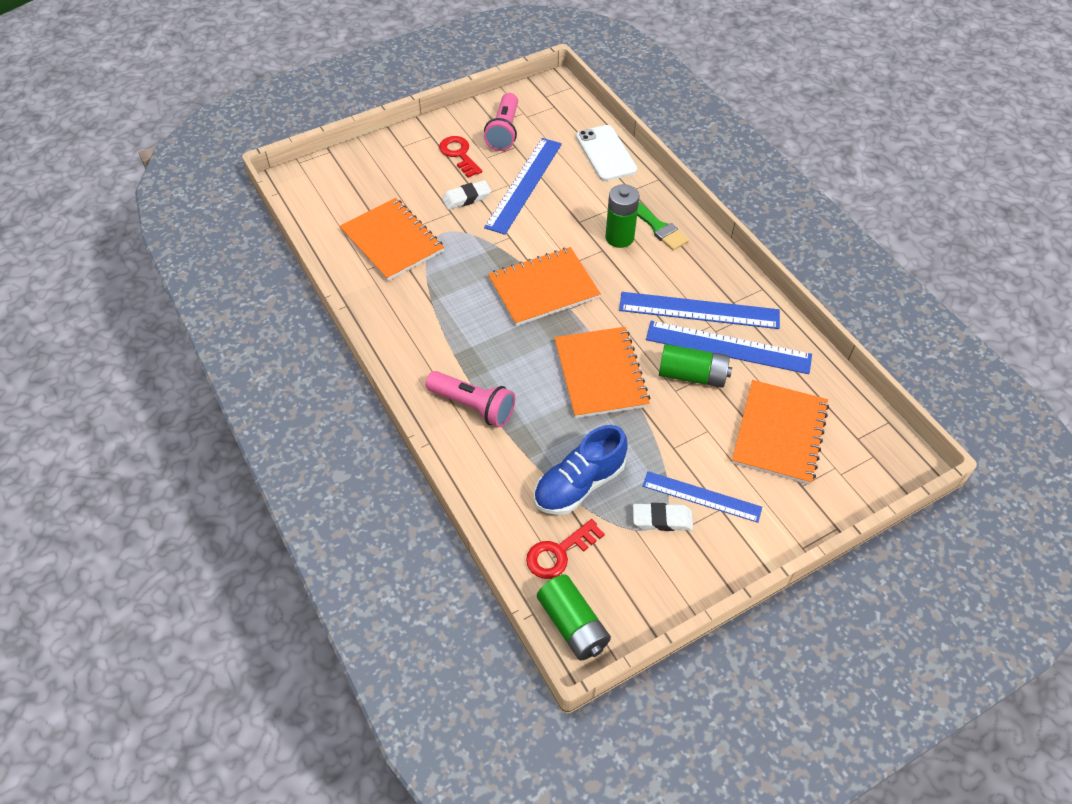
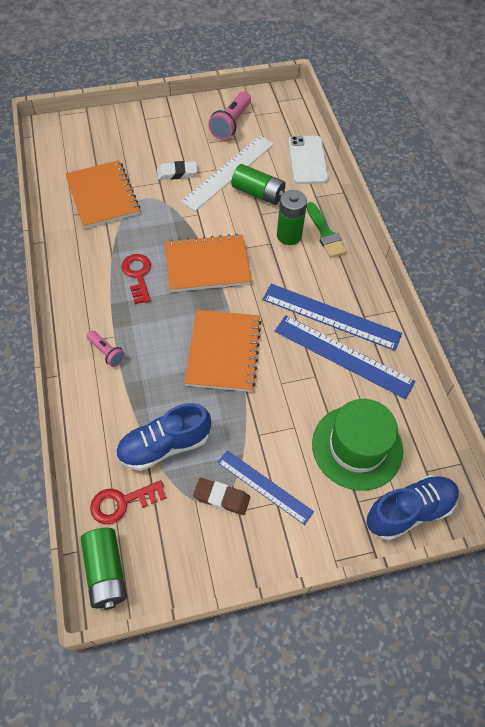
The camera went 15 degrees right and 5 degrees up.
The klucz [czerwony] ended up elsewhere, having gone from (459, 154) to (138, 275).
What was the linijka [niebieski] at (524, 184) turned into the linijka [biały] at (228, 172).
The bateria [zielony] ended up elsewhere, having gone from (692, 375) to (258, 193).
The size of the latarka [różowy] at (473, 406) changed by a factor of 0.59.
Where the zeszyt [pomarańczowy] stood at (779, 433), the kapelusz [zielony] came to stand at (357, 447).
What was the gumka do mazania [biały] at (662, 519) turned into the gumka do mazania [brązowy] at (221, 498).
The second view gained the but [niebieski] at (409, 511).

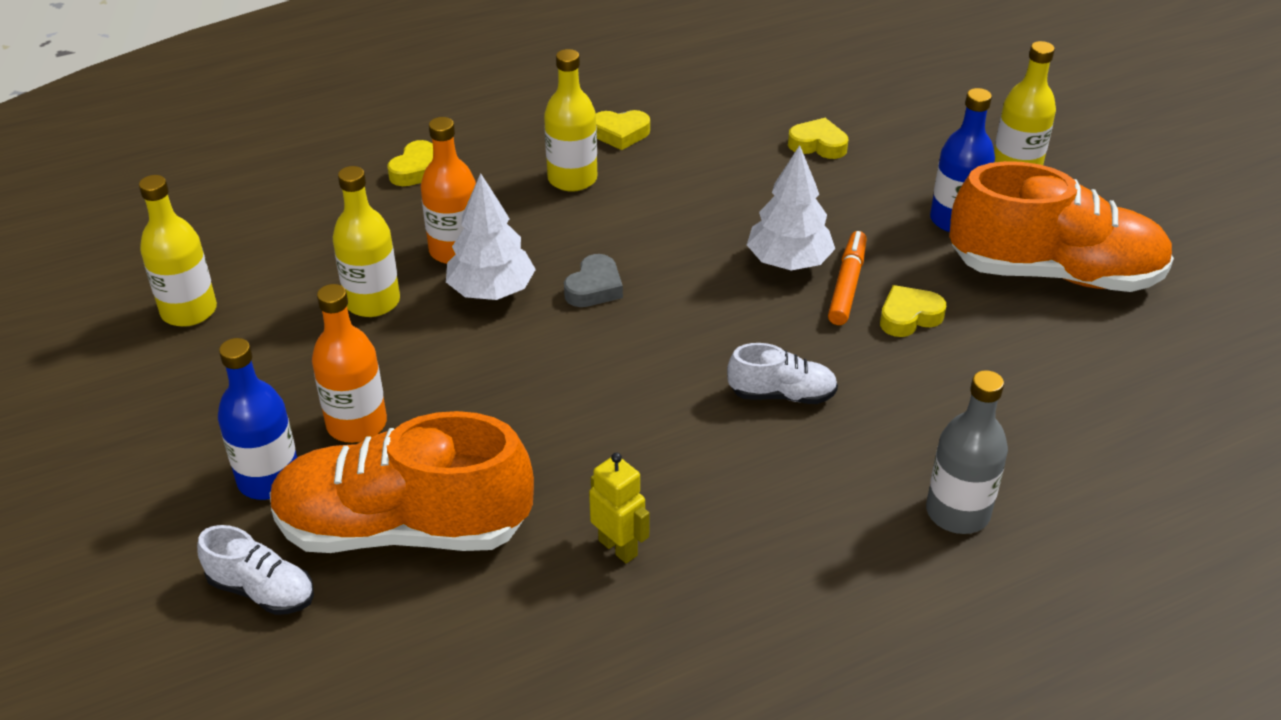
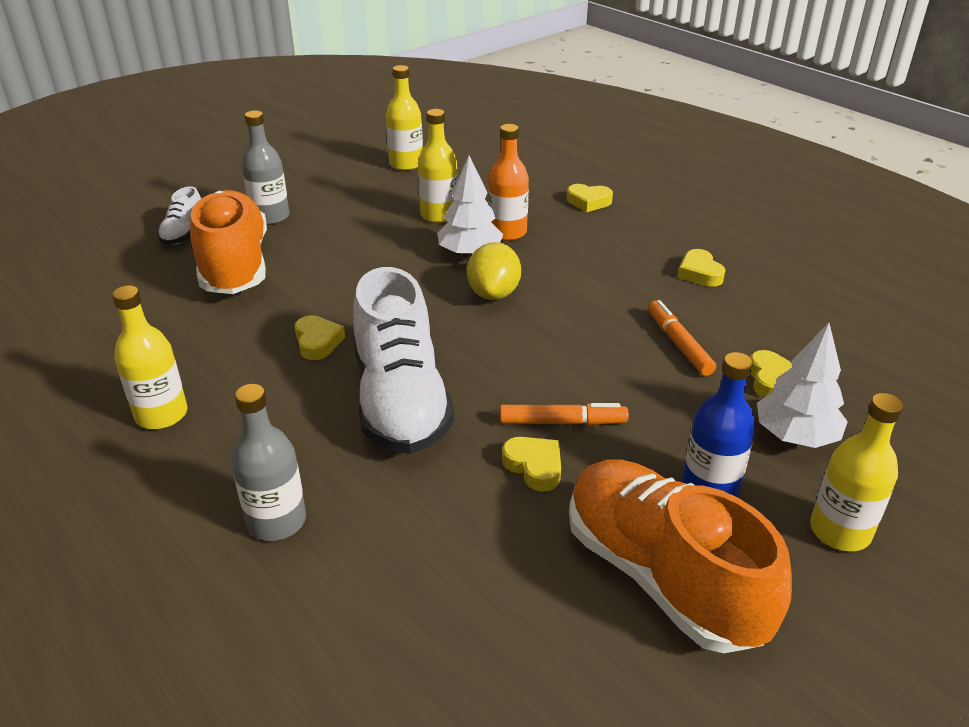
The camera went 75 degrees right and 5 degrees down.
The butelka [żółty] ended up elsewhere, having gone from (572, 179) to (161, 415).
The drzewko [biały] ended up elsewhere, having gone from (788, 262) to (795, 436).
The but [pomarańczowy] at (1054, 273) ended up facing another way, 150 degrees clockwise from before.
Where the serce [szary] stood at (594, 288), the cytryna [żółty] came to stand at (494, 293).
The second view lost the butelka [pomarańczowy] at (357, 424).
What was the butelka [niebieski] at (269, 479) turned into the butelka [szary] at (270, 217).
The size of the but [biały] at (782, 395) changed by a factor of 2.17.
The second view lost the robot [żółty] at (618, 547).
The second view gained the flamaster [pomarańczowy] at (679, 344).
The second view gained the serce [żółty] at (317, 342).

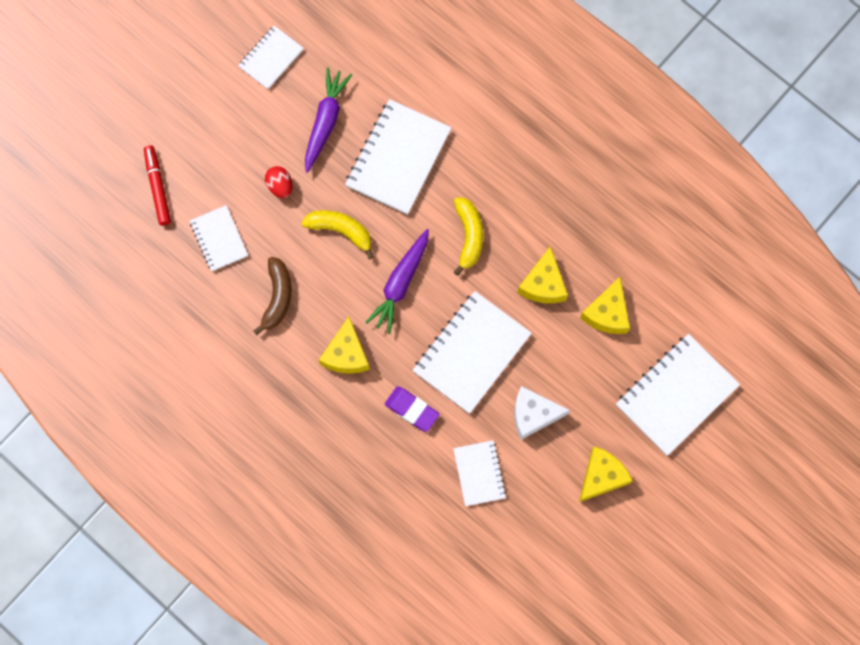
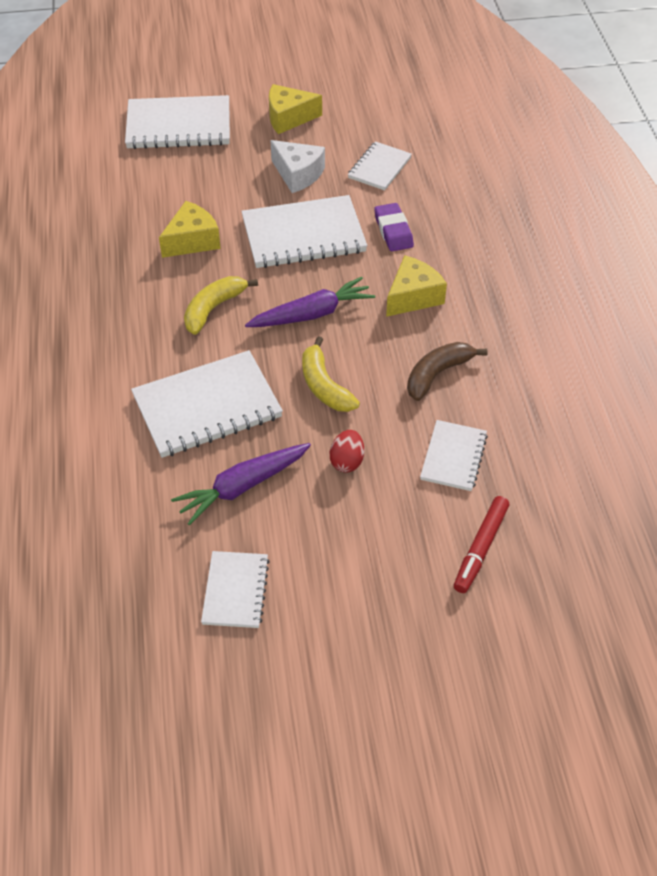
The camera went 140 degrees left and 25 degrees down.
The zeszyt [biały] at (271, 58) ended up facing another way, 75 degrees counterclockwise from before.
The second view lost the ser [żółty] at (607, 313).

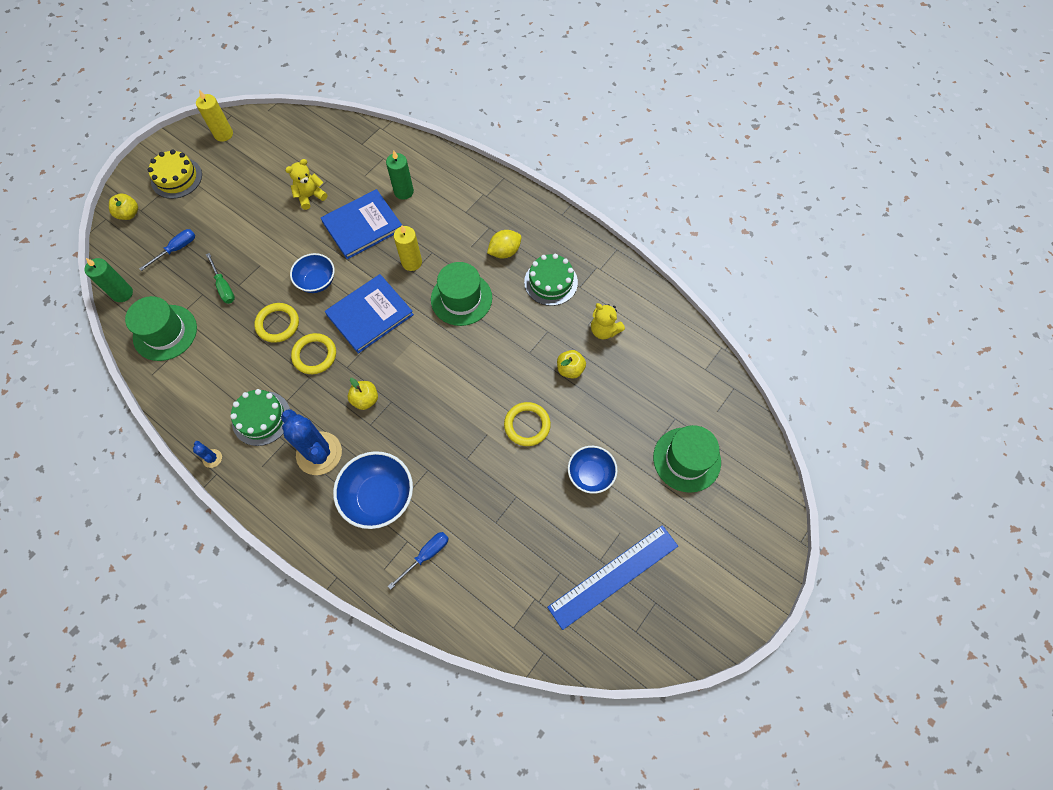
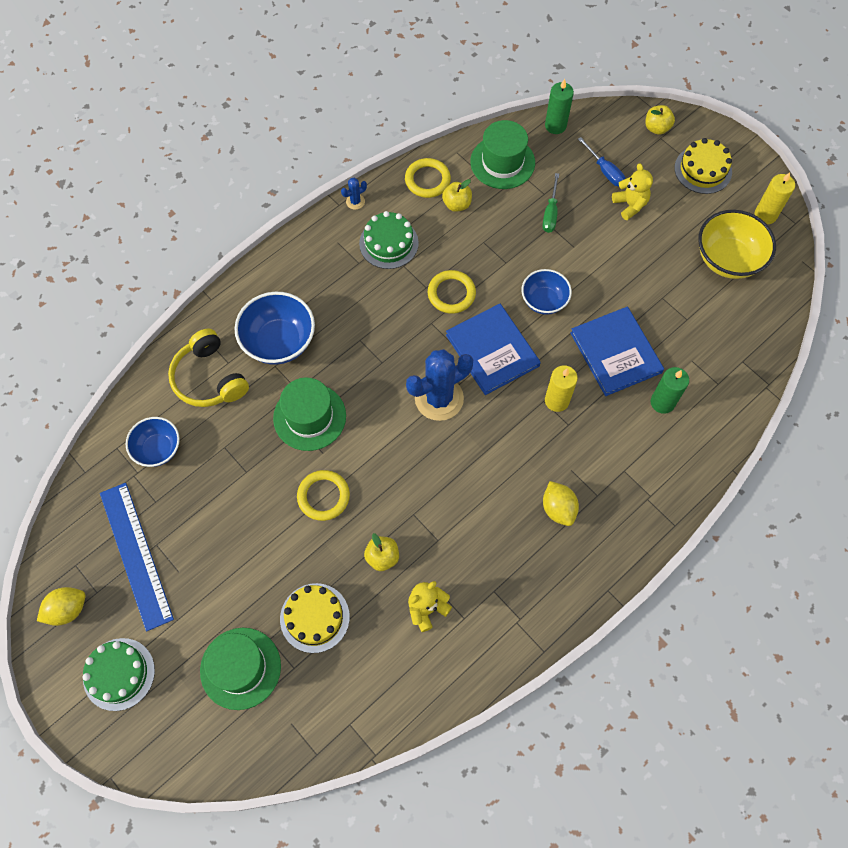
The camera went 100 degrees right and 0 degrees up.
The miś [żółty] ended up elsewhere, having gone from (310, 196) to (630, 205).
The śrubokręt [zielony] at (224, 286) ended up facing another way, 60 degrees counterclockwise from before.
The tort [zielony] ended up elsewhere, having gone from (551, 282) to (119, 674).
The kapelusz [zielony] ended up elsewhere, having gone from (461, 298) to (309, 417).
The pierścień [żółty] ended up elsewhere, having gone from (278, 324) to (427, 180).
The jabłko [żółty] ended up elsewhere, having gone from (365, 399) to (457, 204).
The kaktus [niebieski] ended up elsewhere, having gone from (319, 453) to (439, 398).
The miska [niebieski] ended up elsewhere, having gone from (590, 475) to (158, 449).
Where the śrubokręt [niebieski] stood at (426, 555), the słuchawki [żółty] came to stand at (209, 378).
The second view gained the miska [żółty] at (727, 259).
The second view gained the tort [żółty] at (314, 617).
The second view gained the cytryna [żółty] at (67, 610).

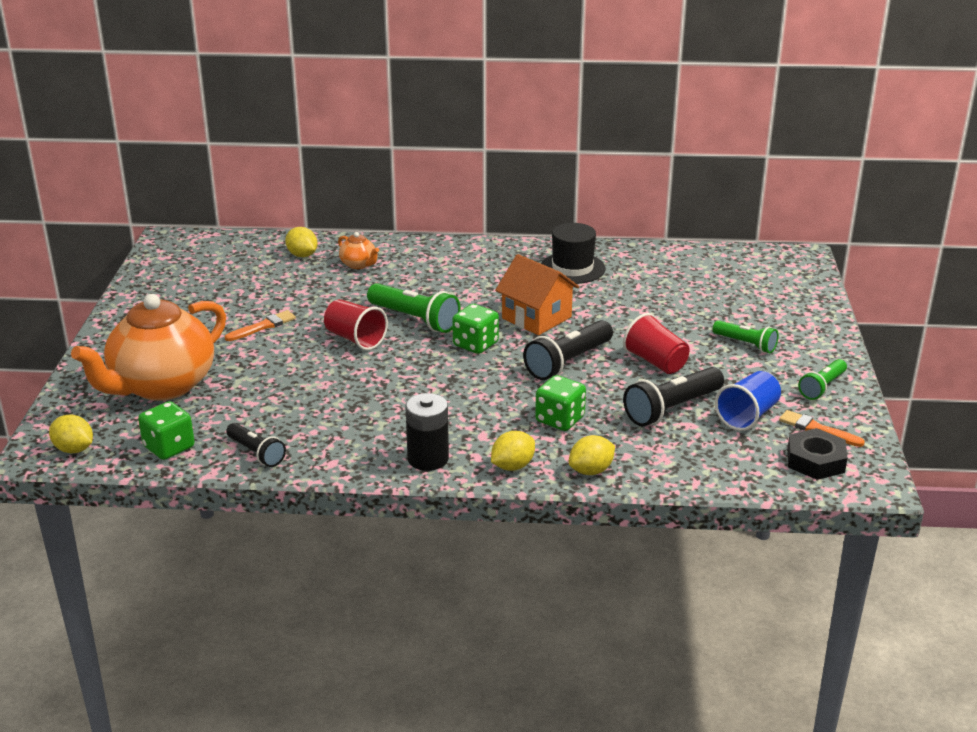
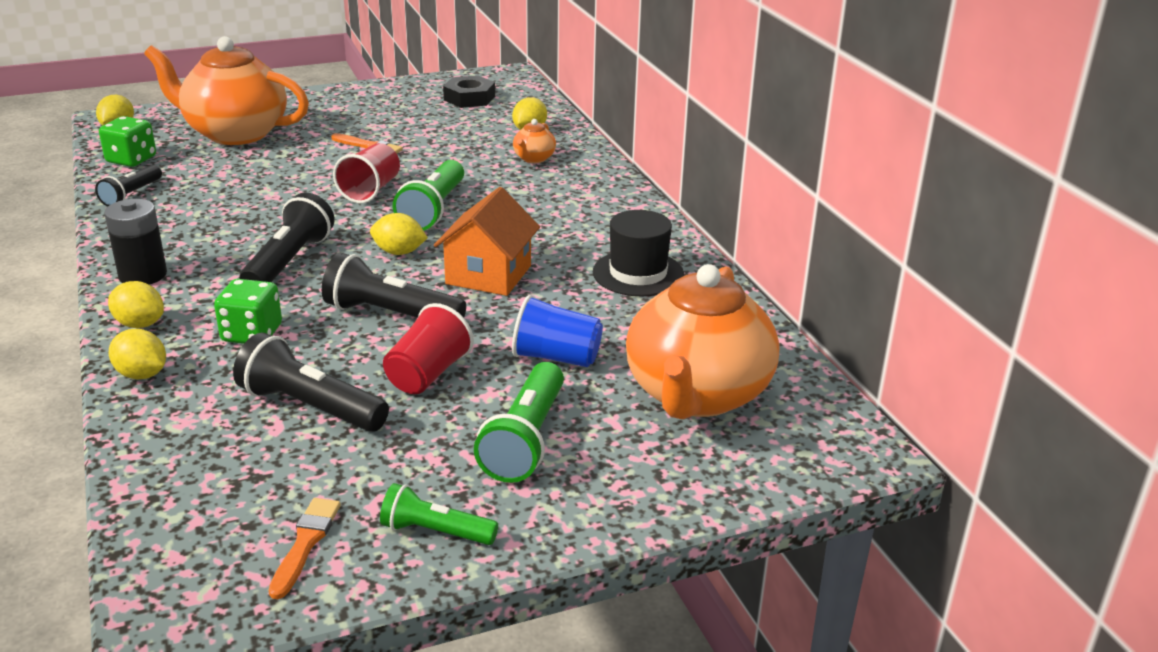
The camera went 65 degrees right and 0 degrees up.
Where the kostka do gry [zielony] stood at (475, 344), the cytryna [żółty] came to stand at (399, 252).
The size of the latarka [zielony] at (745, 344) changed by a factor of 1.59.
The szklanka [niebieski] ended up elsewhere, having gone from (747, 416) to (556, 357).
The nakrętka [czarny] ended up elsewhere, having gone from (815, 461) to (469, 98).
The second view gained the latarka [czarny] at (289, 262).
The second view gained the imbryk [pomarańczowy] at (697, 395).

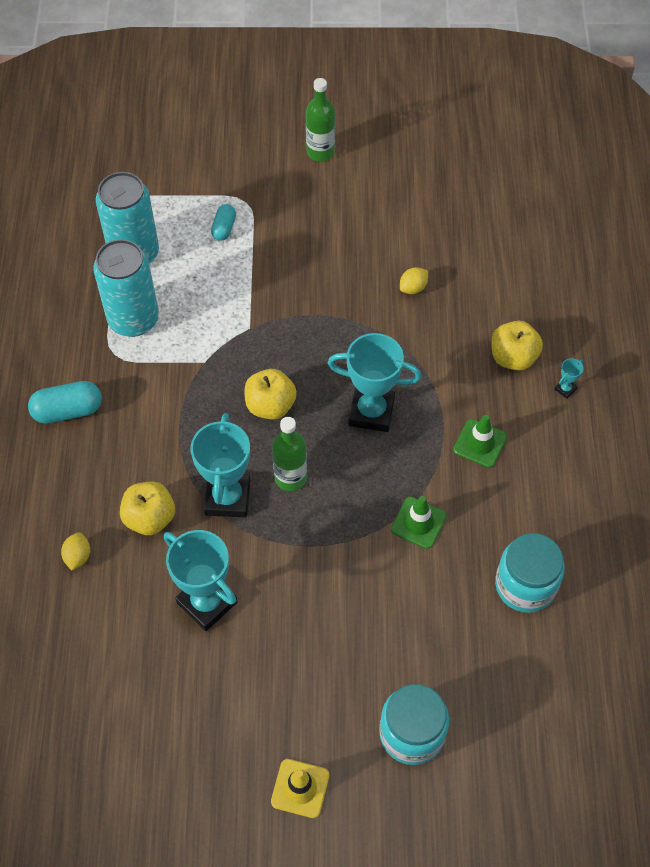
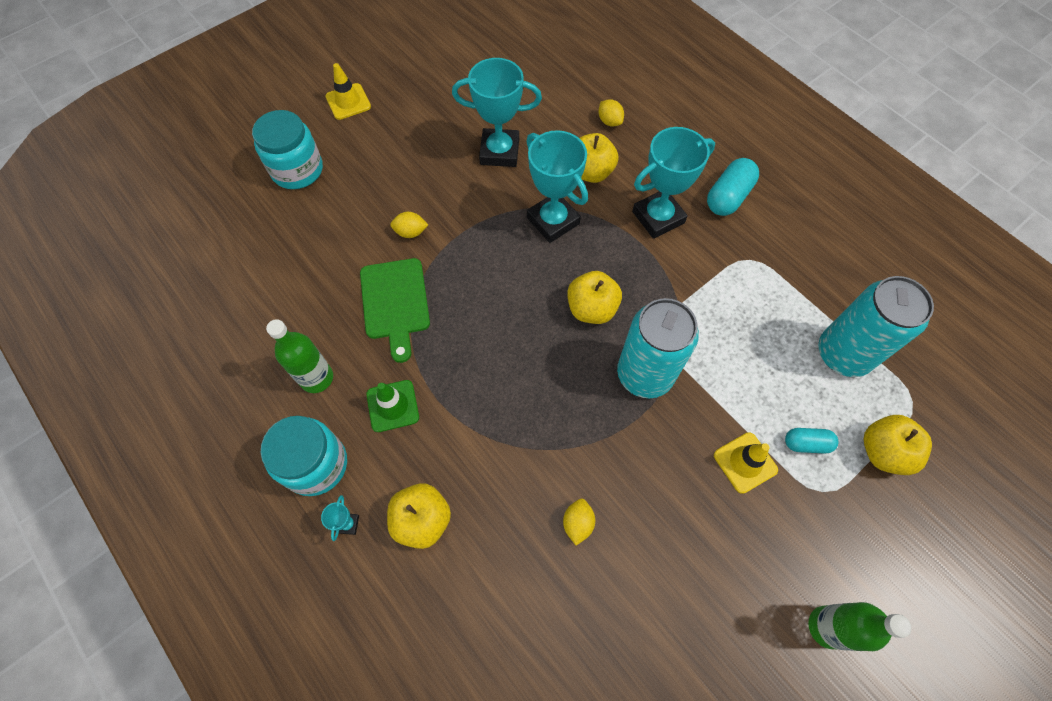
The camera went 140 degrees right and 5 degrees up.
The kapsułka [turkusowy] at (224, 228) ended up facing another way, 60 degrees counterclockwise from before.
The puszka [turkusowy] ended up elsewhere, having gone from (133, 319) to (645, 374).
The puchar [turkusowy] ended up elsewhere, having gone from (371, 412) to (658, 217).
The butelka [zielony] ended up elsewhere, having gone from (290, 478) to (317, 378).
Where the pachołek [zielony] stood at (418, 522), the deska do krojenia [zielony] came to stand at (395, 303).
The słoik [turkusowy] ended up elsewhere, having gone from (525, 585) to (316, 464).
The second view gained the cytryna [żółty] at (411, 232).
The second view gained the jabłko [żółty] at (883, 452).
The second view gained the pachołek [żółty] at (745, 462).

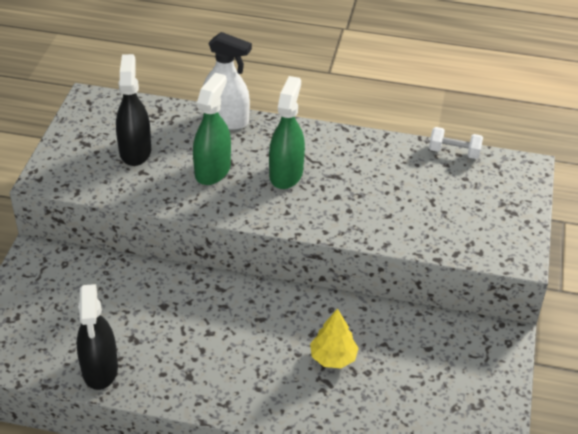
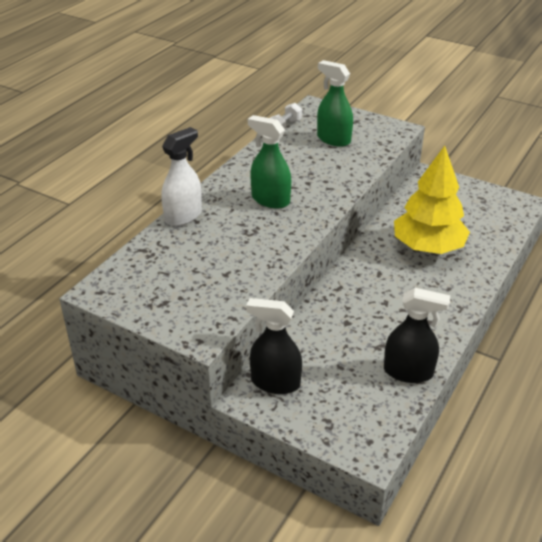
The camera went 70 degrees left and 5 degrees down.
The spryskiwacz [czarny] ended up elsewhere, having gone from (135, 151) to (275, 382).
The spryskiwacz [zielony] ended up elsewhere, having gone from (213, 170) to (333, 139).
The size of the drzewko [żółty] at (333, 357) changed by a factor of 2.04.

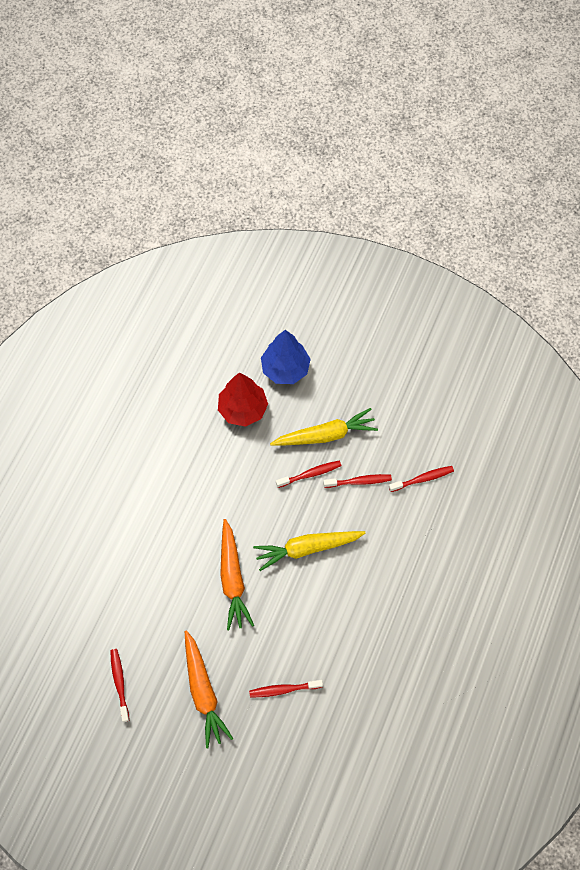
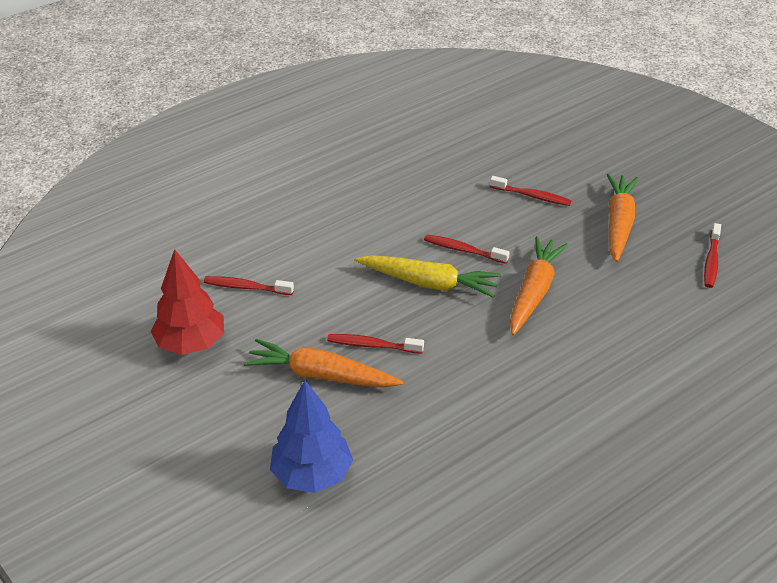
The camera went 150 degrees left and 25 degrees down.
The drzewko [czerwony] ended up elsewhere, having gone from (243, 409) to (191, 344).
What was the marchewka [żółty] at (325, 435) turned into the marchewka [pomarańczowy] at (321, 375).
The szczoteczka do zębów [czerwony] ended up elsewhere, having gone from (359, 481) to (463, 250).

